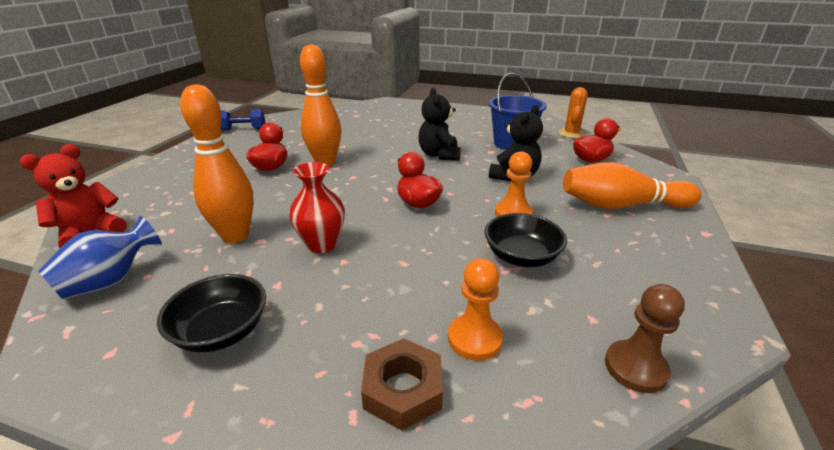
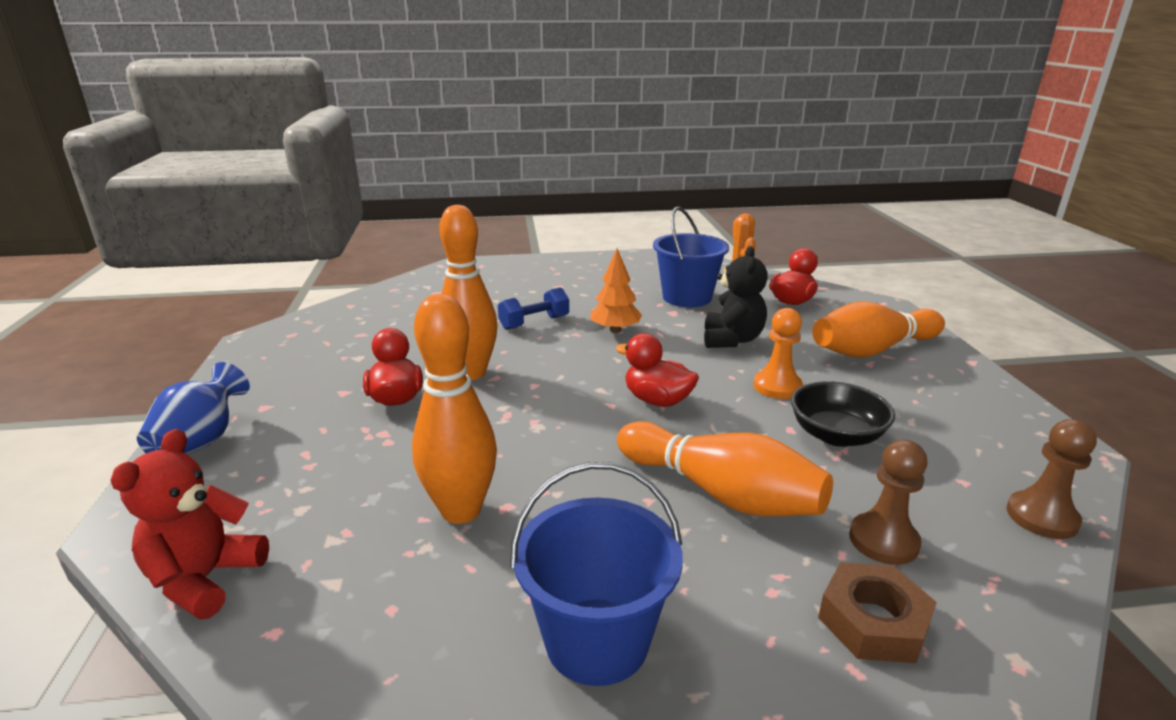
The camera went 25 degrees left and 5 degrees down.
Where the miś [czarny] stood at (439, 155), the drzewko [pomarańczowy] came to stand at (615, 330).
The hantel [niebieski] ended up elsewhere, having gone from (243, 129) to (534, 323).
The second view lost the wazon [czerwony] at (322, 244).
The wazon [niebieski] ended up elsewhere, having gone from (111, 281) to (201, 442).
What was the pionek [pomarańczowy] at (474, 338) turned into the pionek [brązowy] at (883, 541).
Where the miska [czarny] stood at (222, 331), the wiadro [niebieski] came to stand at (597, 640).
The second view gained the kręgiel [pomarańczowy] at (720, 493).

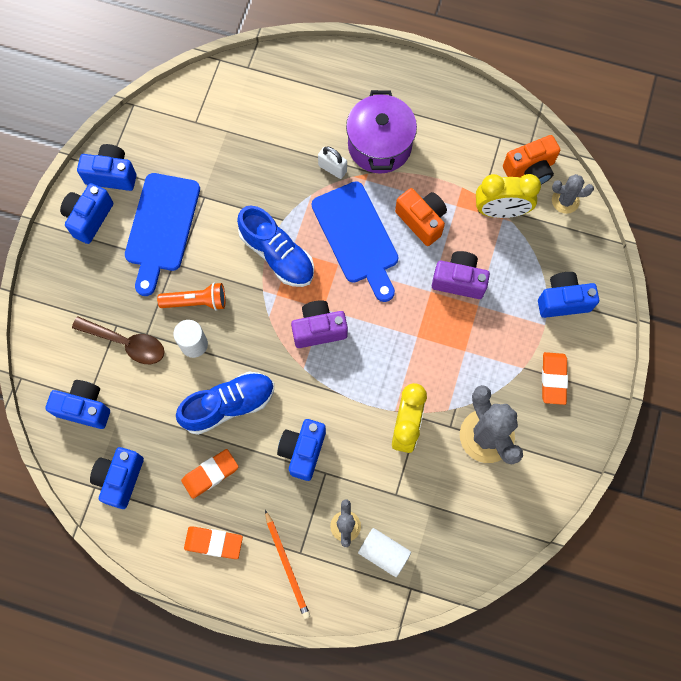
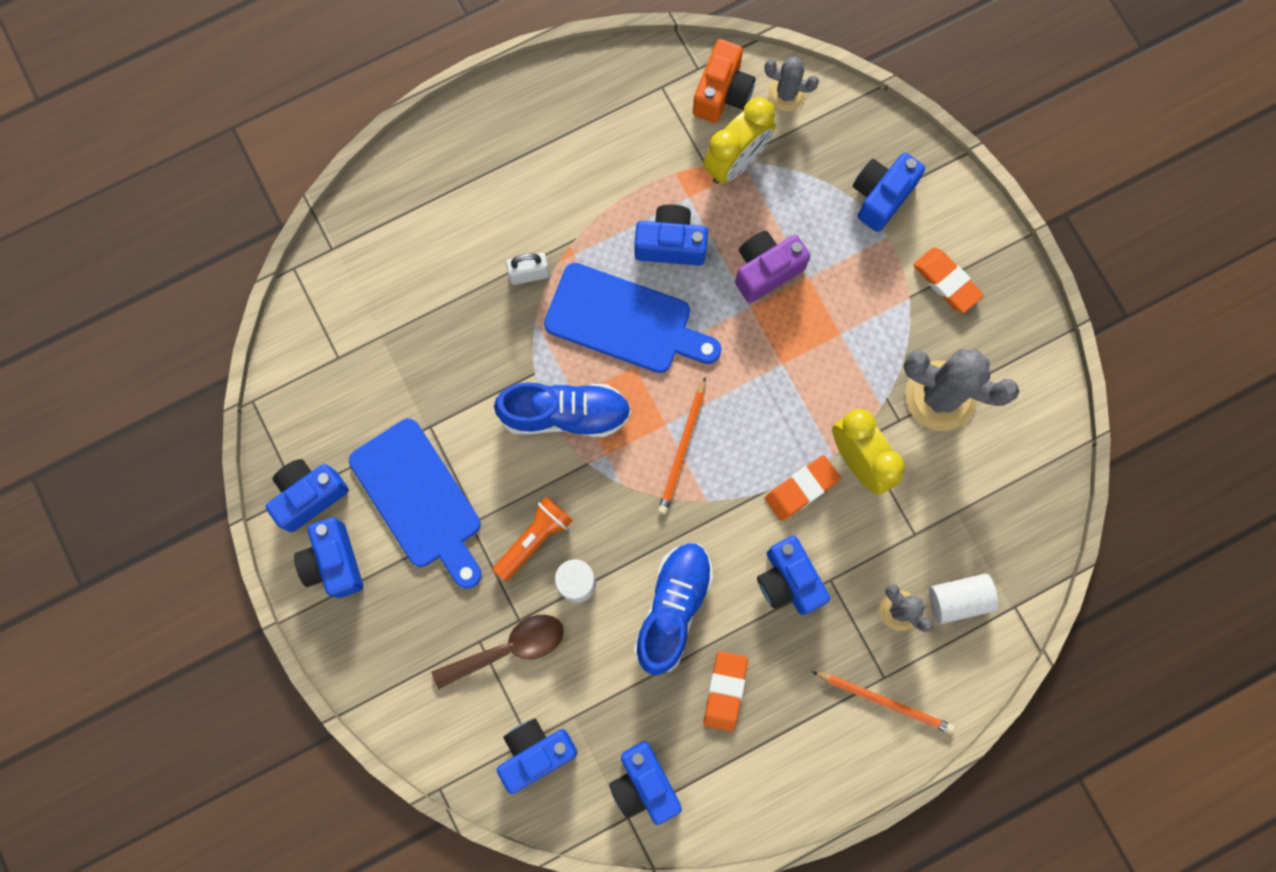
The camera went 45 degrees left and 5 degrees up.
The second view lost the garnek [fioletowy] at (379, 145).
The kaktus [szary] at (565, 201) ended up facing another way, 60 degrees clockwise from before.
What was the aparat fotograficzny [pomarańczowy] at (422, 220) turned into the aparat fotograficzny [niebieski] at (670, 244).
Where the aparat fotograficzny [fioletowy] stood at (319, 329), the ołówek [pomarańczowy] came to stand at (682, 448).
The gumka do mazania [pomarańczowy] ended up elsewhere, having gone from (213, 543) to (801, 489).

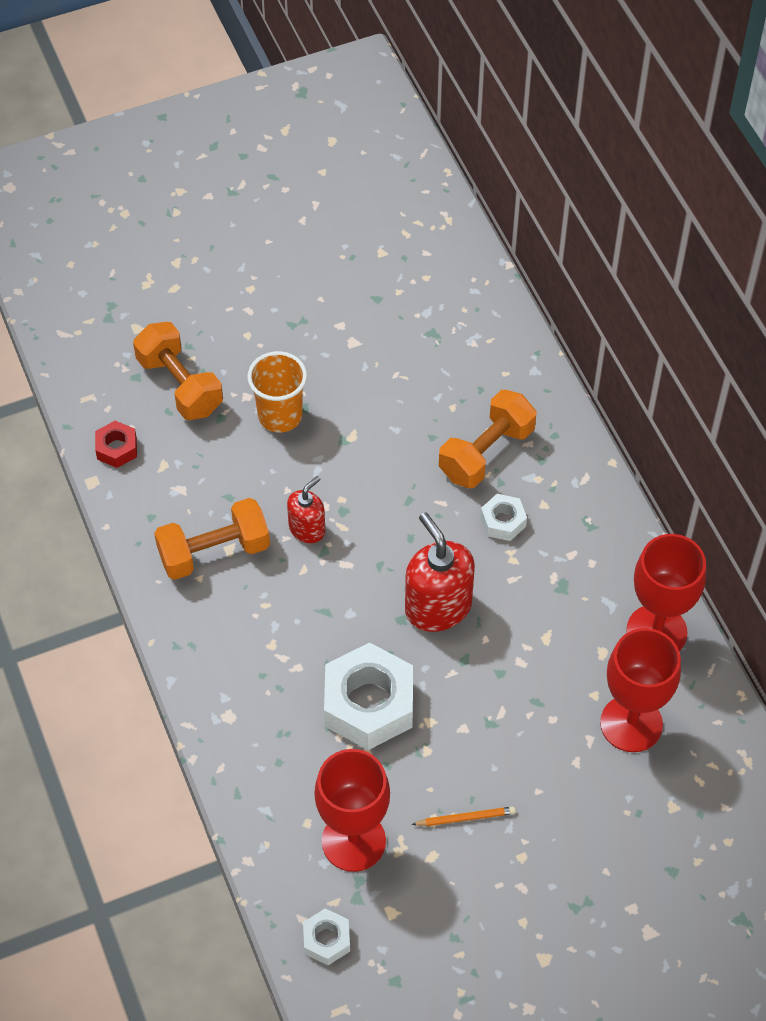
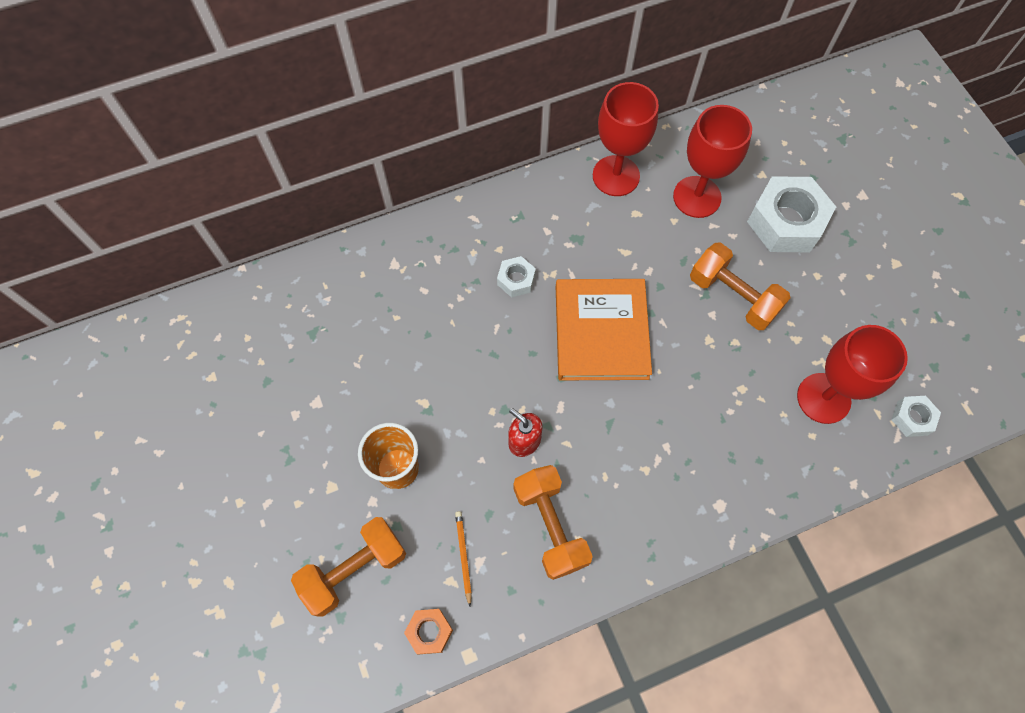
The camera went 90 degrees left and 10 degrees up.
The hantel [pomarańczowy] ended up elsewhere, having gone from (486, 453) to (733, 296).
What was the nakrętka [czerwony] at (117, 448) turned into the nakrętka [pomarańczowy] at (429, 631).
Where the dozownik mydła [czerwony] stood at (438, 607), the książka [pomarańczowy] came to stand at (601, 332).
The nakrętka [biały] ended up elsewhere, having gone from (369, 704) to (786, 222).
The ołówek [pomarańczowy] ended up elsewhere, having gone from (465, 818) to (463, 556).

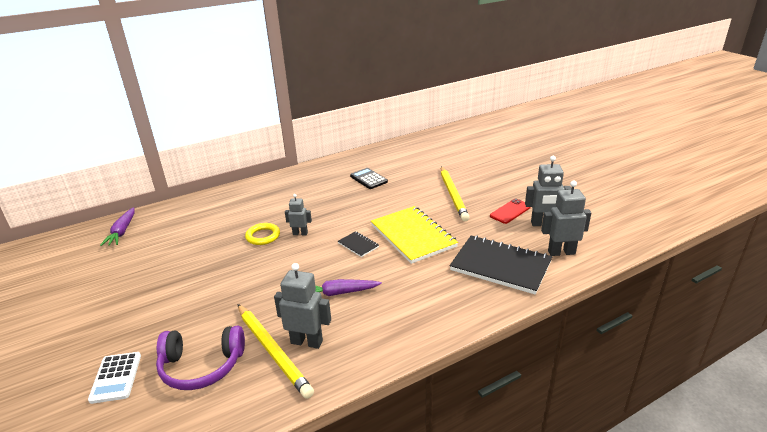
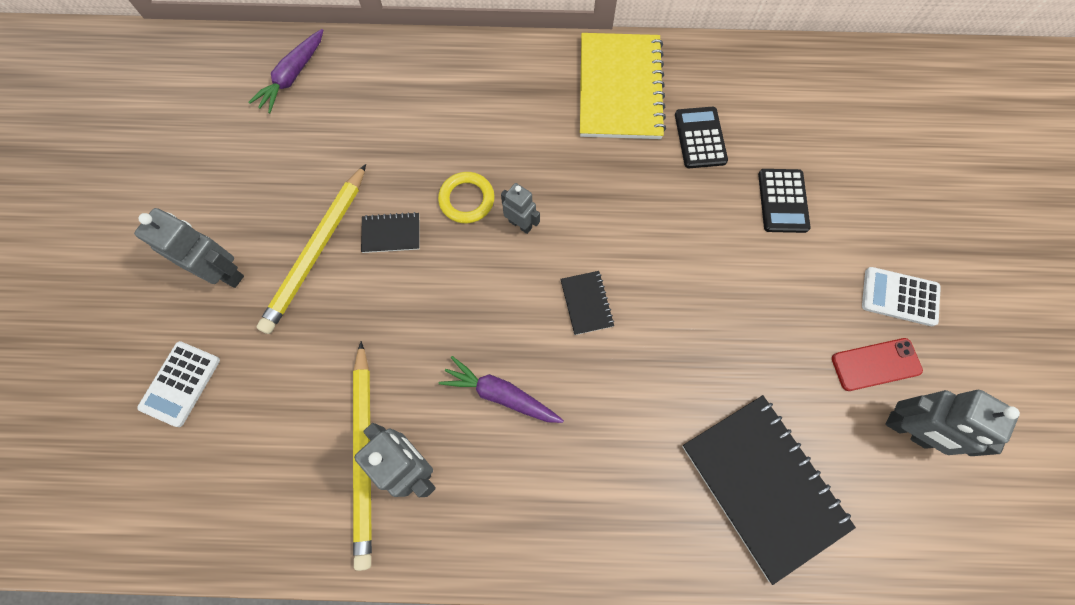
The camera went 30 degrees right and 40 degrees up.
The ołówek [żółty] ended up elsewhere, having gone from (453, 195) to (317, 251).
The robot [szary] ended up elsewhere, having gone from (561, 252) to (224, 273).
The zeszyt [żółty] ended up elsewhere, having gone from (413, 236) to (620, 88).
The second view lost the słuchawki [fioletowy] at (201, 366).
The second view gained the kalkulator [czarny] at (782, 201).
The second view gained the zeszyt [czarny] at (391, 233).
The second view gained the kalkulator [biały] at (899, 297).

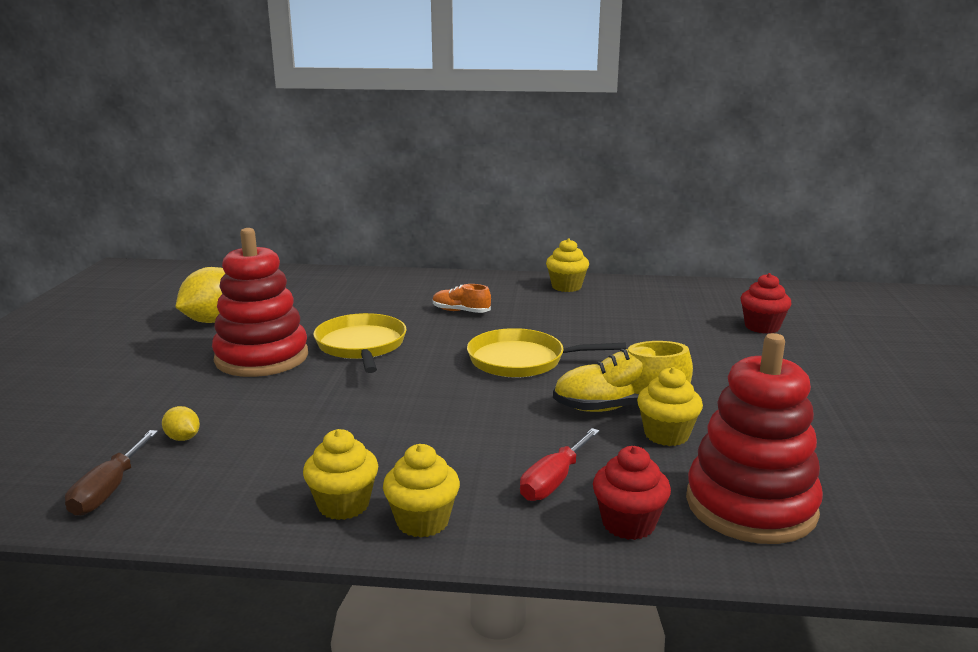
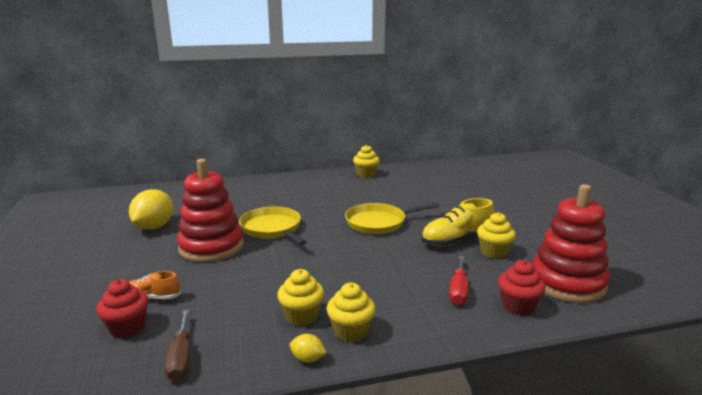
The camera went 20 degrees left and 0 degrees up.
The muffinka [czerwony] ended up elsewhere, having gone from (762, 327) to (127, 328).
The but [pomarańczowy] ended up elsewhere, having gone from (461, 311) to (152, 298).
The cytryna [żółty] ended up elsewhere, having gone from (183, 438) to (307, 359).
The muffinka [żółty] ended up elsewhere, having gone from (422, 521) to (301, 316).

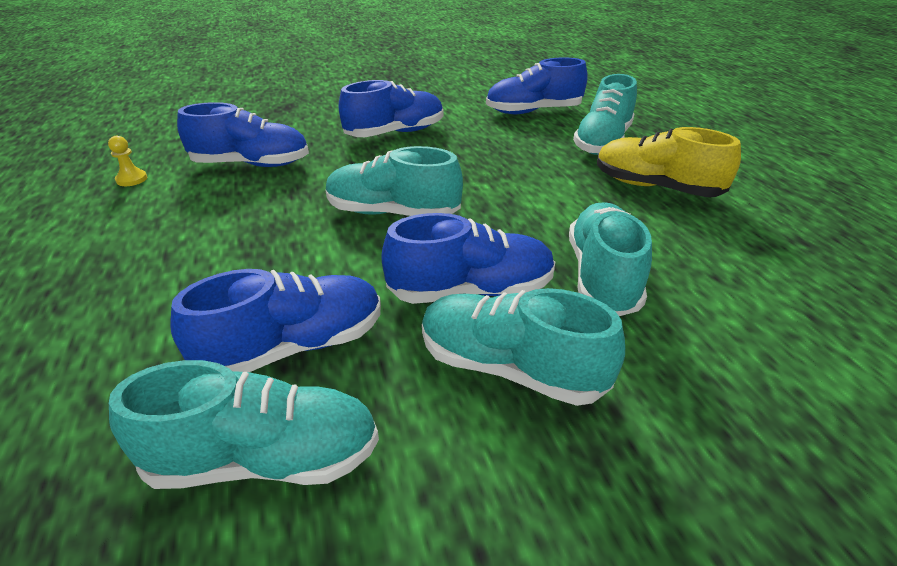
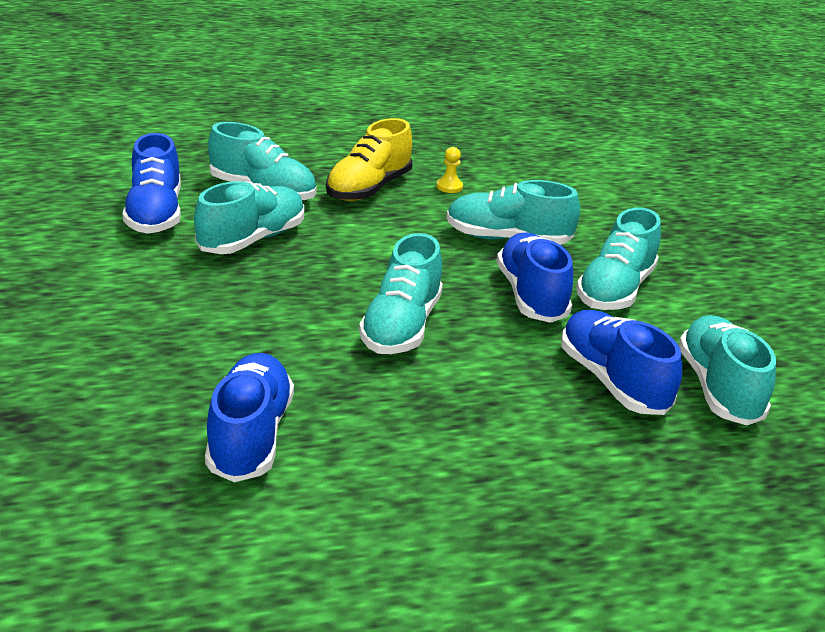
The camera went 90 degrees left and 5 degrees down.
The second view lost the but [niebieski] at (395, 133).
The pionek [żółty] ended up elsewhere, having gone from (132, 179) to (449, 187).
The second view gained the but [turkusowy] at (252, 240).

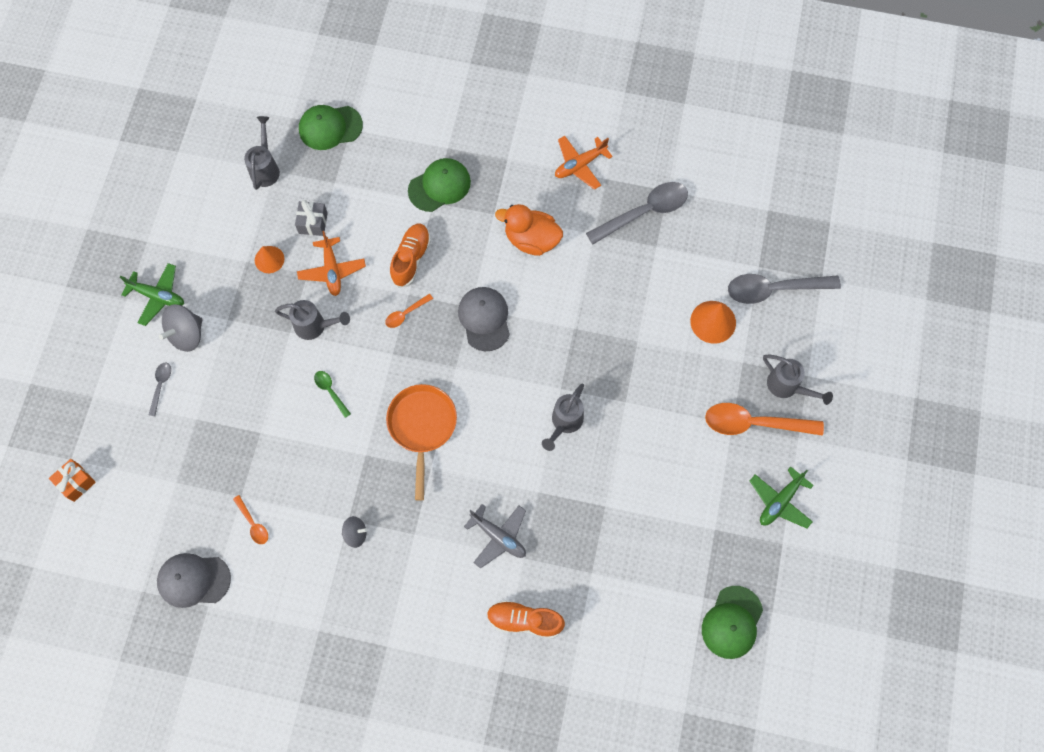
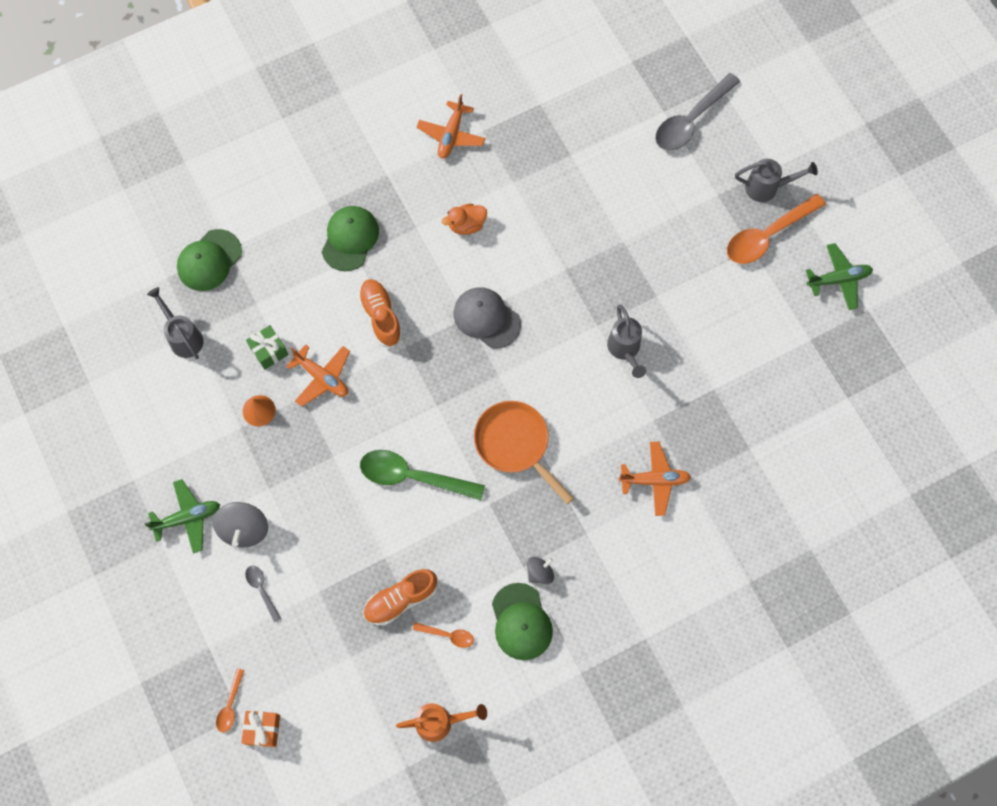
The camera went 40 degrees left and 0 degrees up.
The second view lost the łyżka [szary] at (643, 212).
What was the prezent [szary] at (313, 223) turned into the prezent [zielony] at (269, 351).
The size of the kaczka [pomarańczowy] at (531, 239) changed by a factor of 0.65.
The łyżka [pomarańczowy] ended up elsewhere, having gone from (406, 313) to (230, 705).
The second view lost the konewka [szary] at (315, 326).
The second view lost the stożek [pomarańczowy] at (713, 322).
The size of the łyżka [zielony] at (330, 391) changed by a factor of 2.10.
The samolot [zielony] at (780, 501) ended up facing another way, 105 degrees counterclockwise from before.
What was the samolot [szary] at (498, 537) turned into the samolot [pomarańczowy] at (654, 480).
Where the czapka [szary] stood at (193, 580), the konewka [pomarańczowy] came to stand at (440, 722).
The czapka [zielony] ended up elsewhere, having gone from (732, 622) to (521, 622).
The but [pomarańczowy] ended up elsewhere, having gone from (525, 620) to (401, 599).

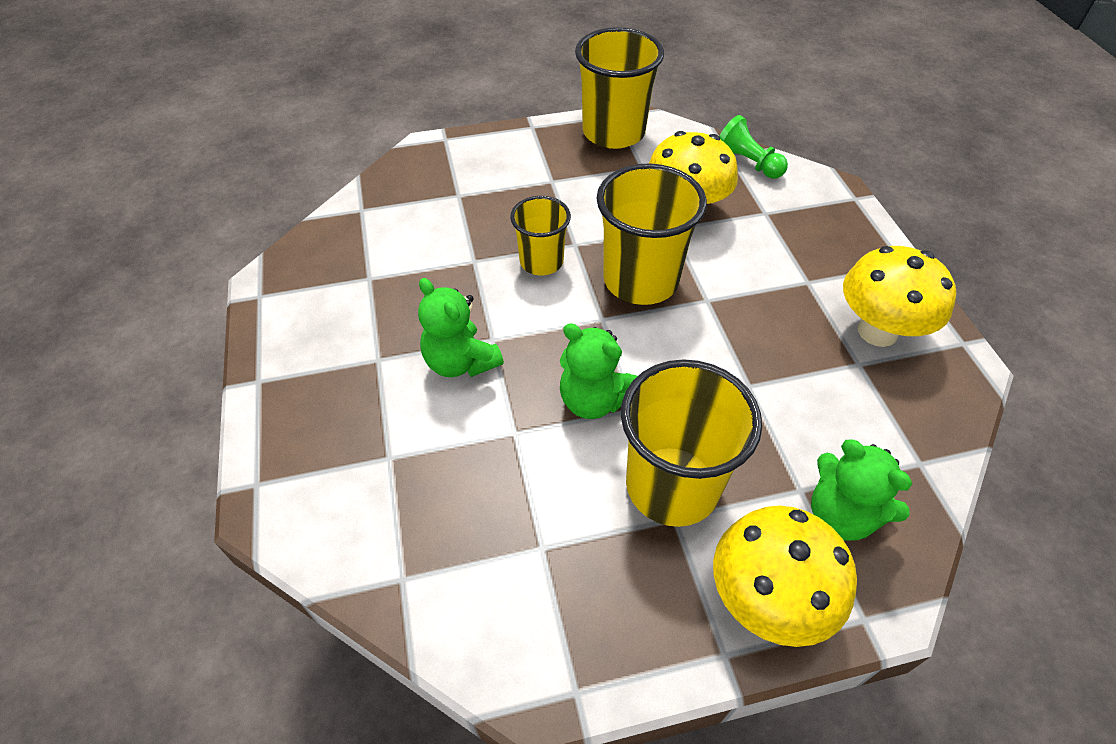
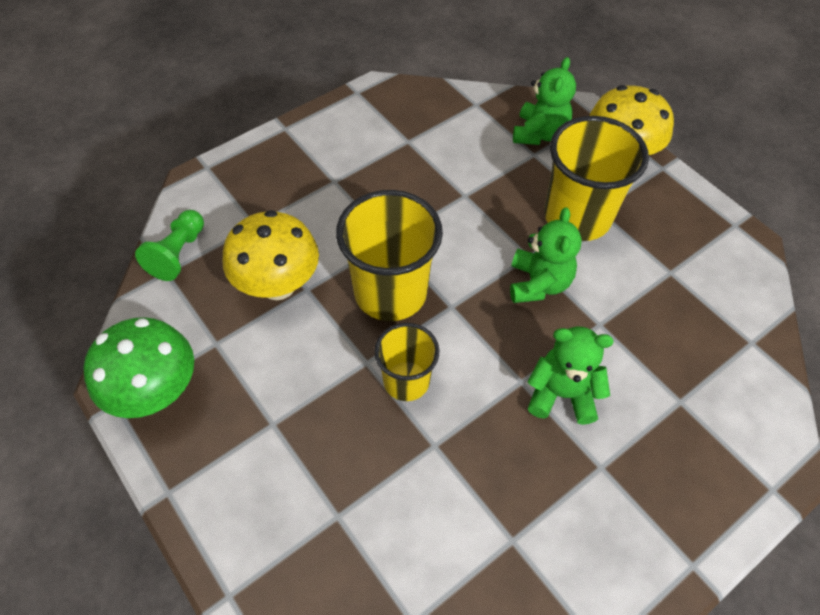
The camera went 115 degrees left and 5 degrees up.
Where the szklanka [żółty] stood at (613, 132), the grzyb [zielony] came to stand at (156, 392).
The second view lost the grzyb [żółty] at (877, 331).
The miś [zielony] at (460, 362) ended up facing another way, 105 degrees counterclockwise from before.

